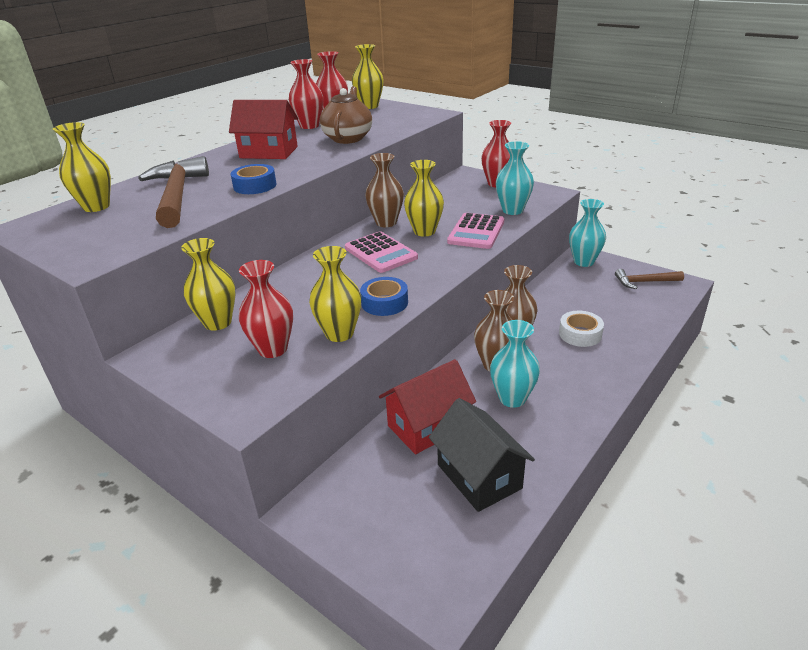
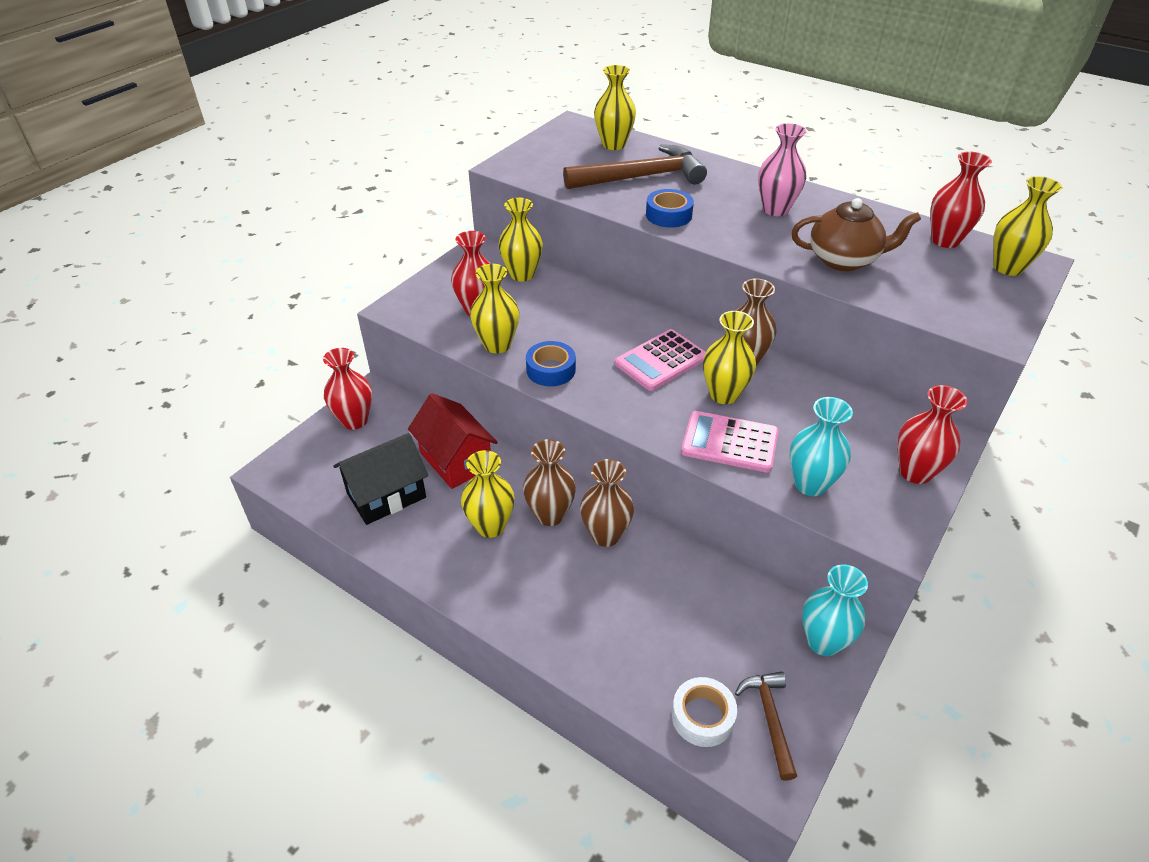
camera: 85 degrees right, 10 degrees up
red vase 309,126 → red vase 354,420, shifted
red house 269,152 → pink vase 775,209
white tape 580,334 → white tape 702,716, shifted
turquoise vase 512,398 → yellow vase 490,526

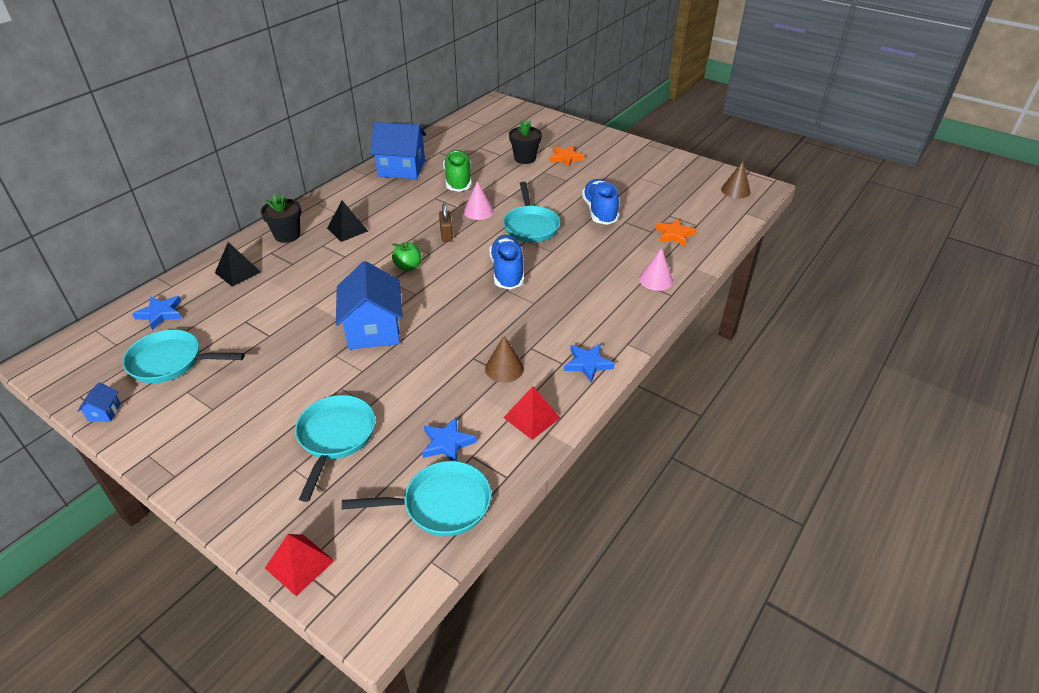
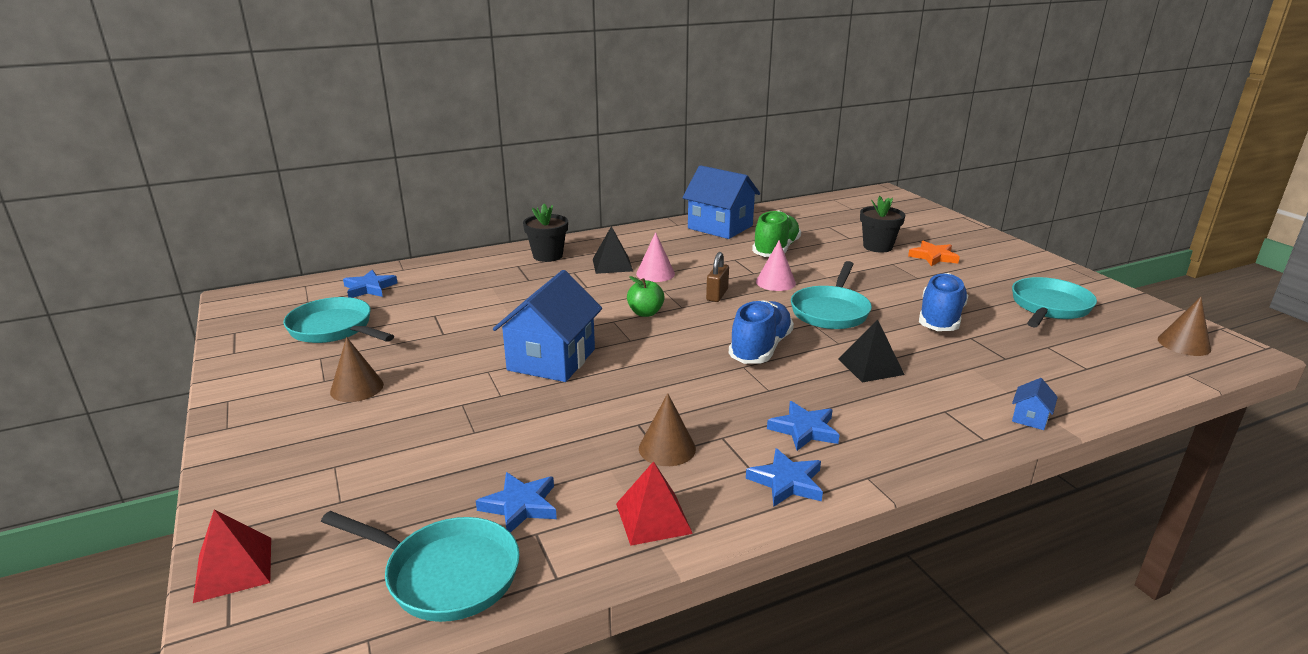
camera: 30 degrees right, 15 degrees down
orange star 674,234 → -
black pyramid 238,272 → black pyramid 870,366, shifted
pink cone 656,280 → pink cone 655,273, shifted
blue house 104,412 → blue house 1030,418, shifted
turquoise pan 335,438 → turquoise pan 1049,307, shifted
- → brown cone 357,388
- → blue star 804,430

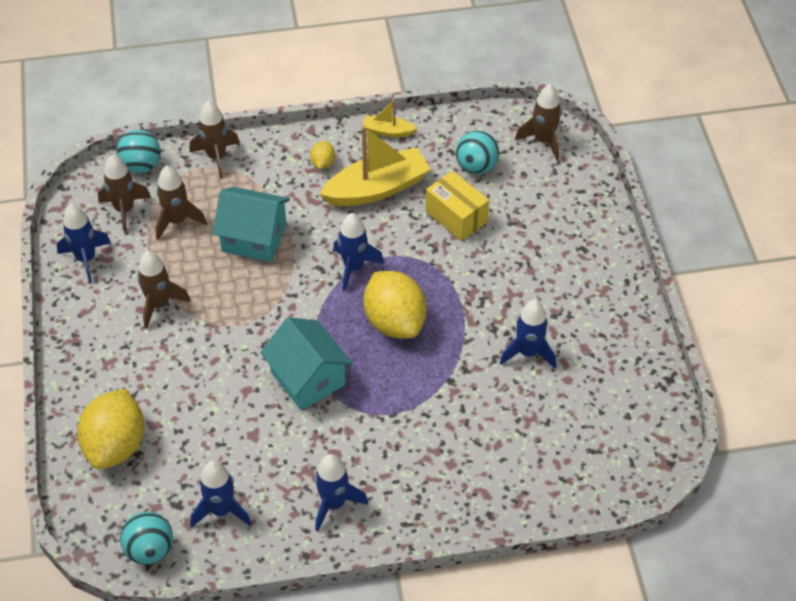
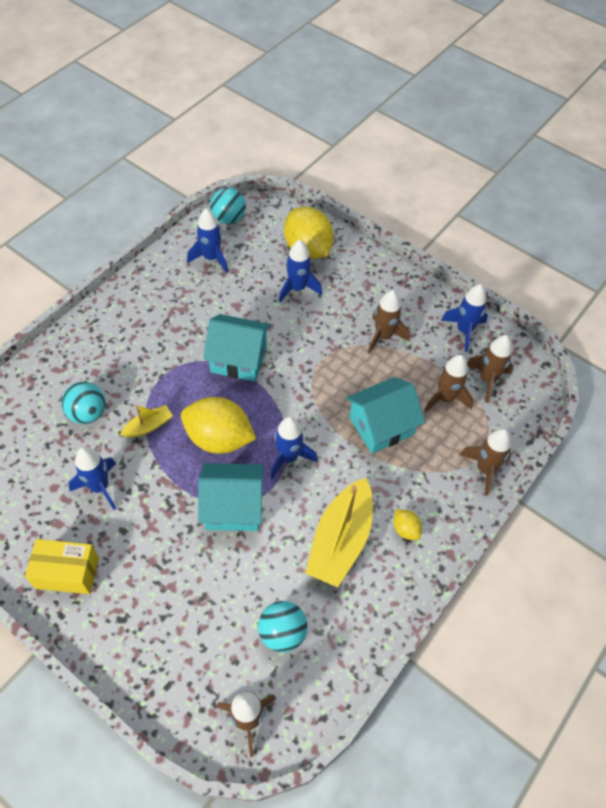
camera: 135 degrees right, 5 degrees up
yellow boat 388,131 → yellow boat 148,426, shifted
turquoise ball 141,166 → turquoise ball 88,413, shifted
yellow box 456,216 → yellow box 67,573, shifted
blue rocket 334,504 → blue rocket 297,288, shifted
- → turquoise house 233,507

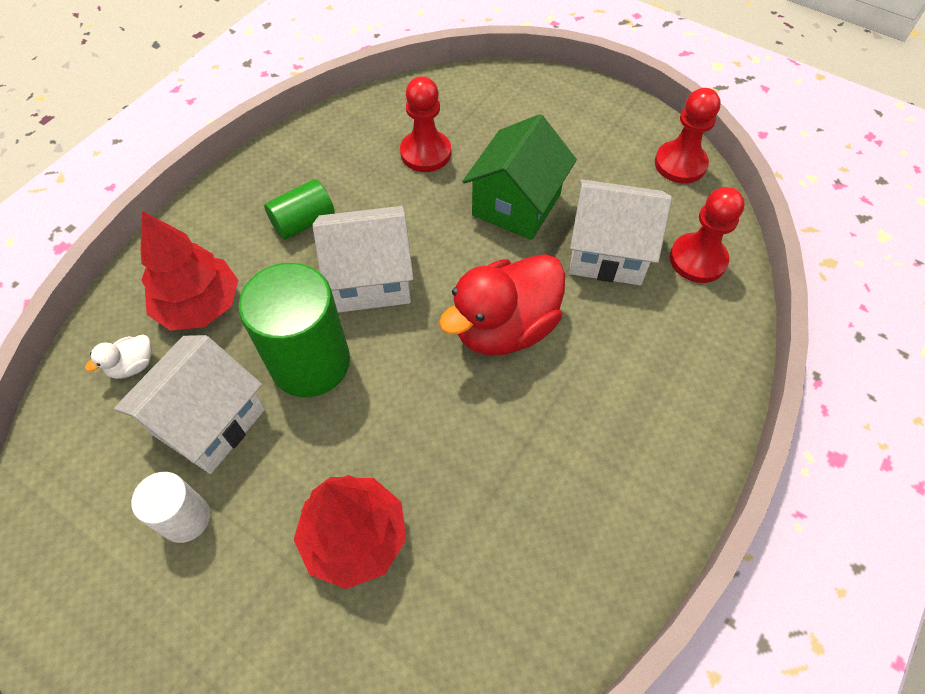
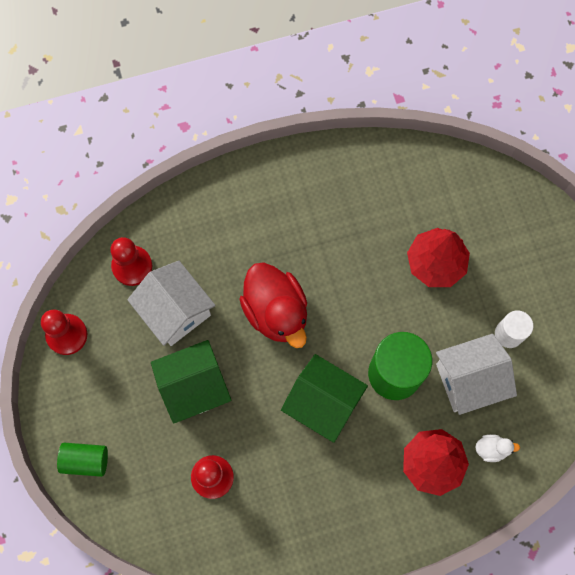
camera: 140 degrees left, 15 degrees up
green cylinder 303,222 → green cylinder 85,460, shifted
white house 371,279 → green house 323,403
red duck 504,327 → red duck 276,311, 60 degrees clockwise

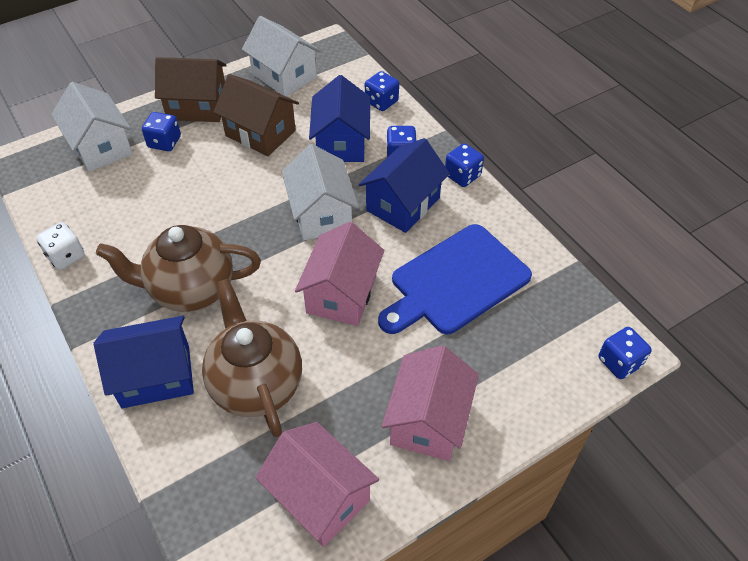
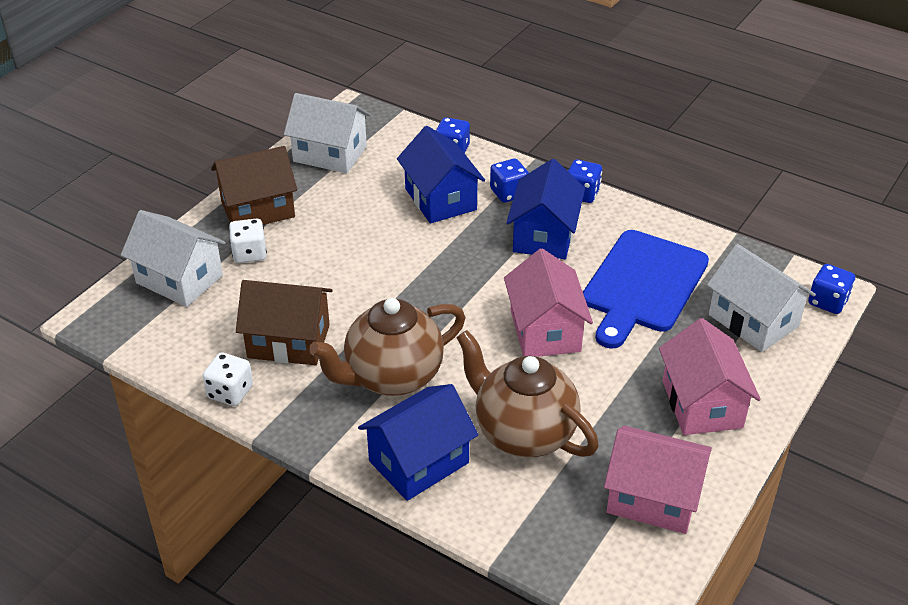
camera: 25 degrees left, 10 degrees down
brown house 260,133 → brown house 289,341, shifted
blue dice 164,142 → white dice 249,253
white house 321,214 → white house 753,320, shifted

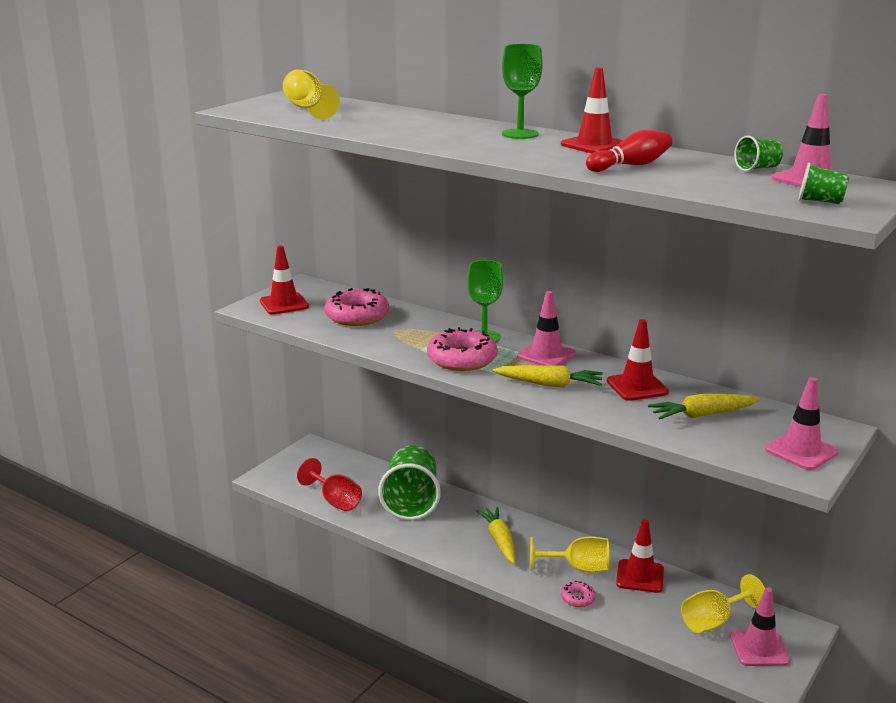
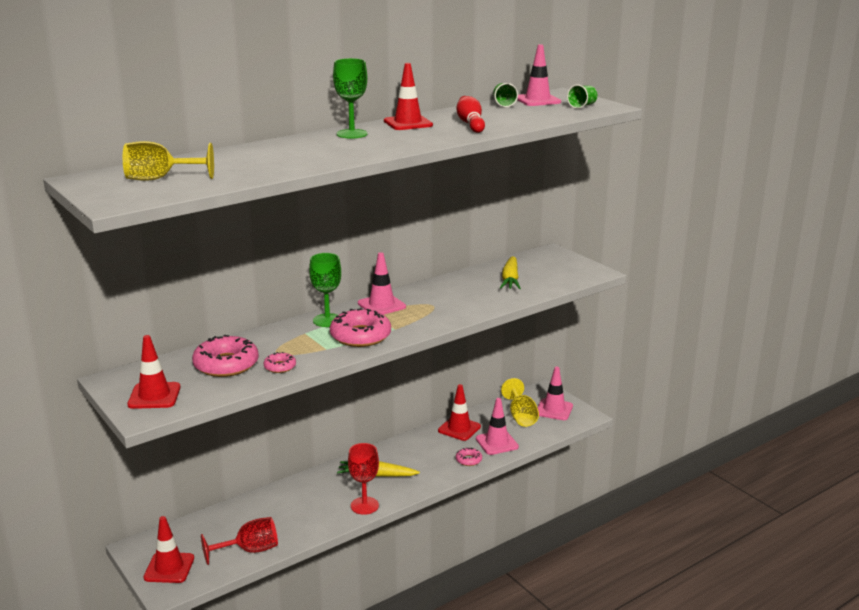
camera: 70 degrees left, 0 degrees up
red traffic cone 637,387 → red traffic cone 169,568, shifted
yellow carrot 549,384 → -
pink traffic cone 801,451 → pink traffic cone 497,443, shifted
green cup 411,502 → -
yellow goblet 578,568 → -
- → pink donut 280,367
- → red goblet 364,505

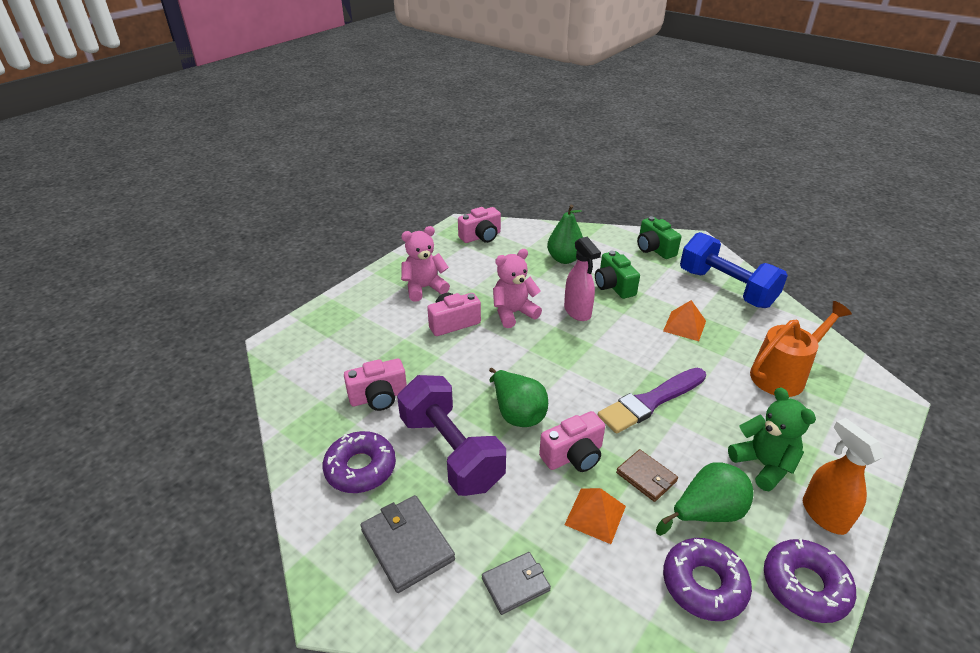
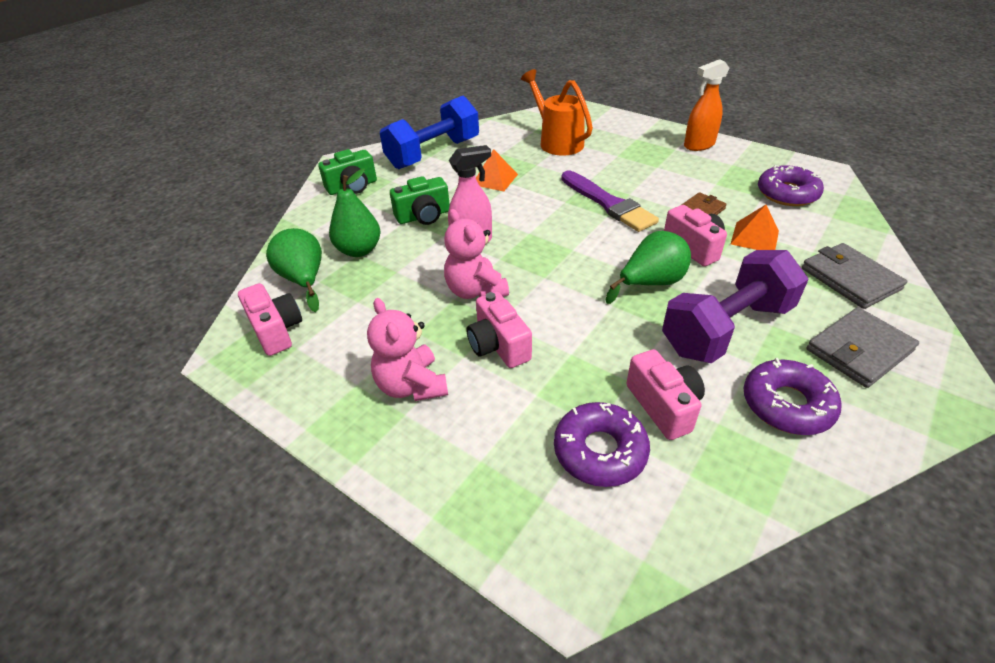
camera: 90 degrees left, 5 degrees up
green teddy bear 763,465 → -
green pear 706,513 → green pear 304,280, shifted
purple donut 805,586 → purple donut 600,451, shifted
grey wallet 516,584 → grey wallet 850,278, x1.55

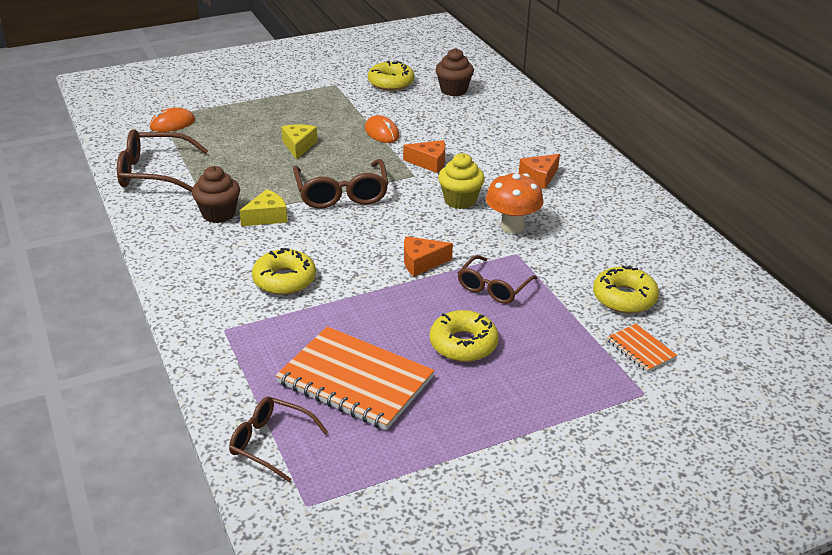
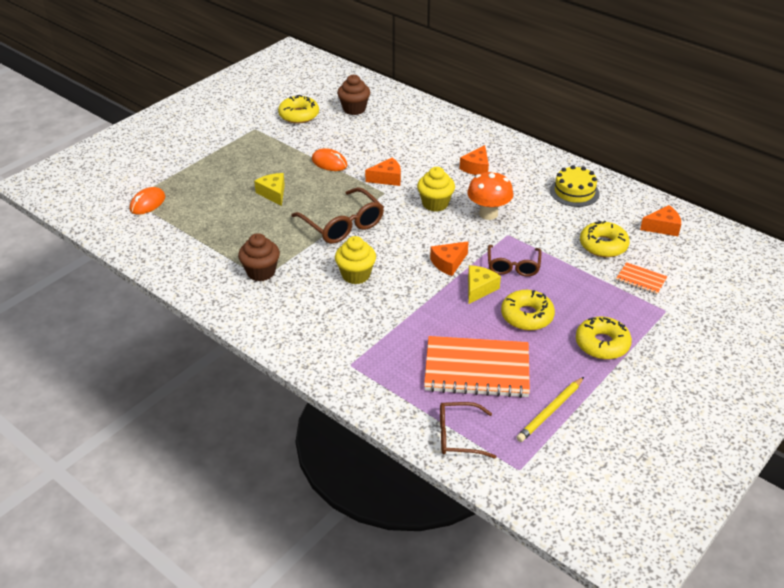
camera: 25 degrees left, 5 degrees up
brown glasses 153,172 → -
yellow cheese 267,217 → yellow cheese 479,289, shifted
yellow donut 284,280 → yellow donut 602,344, shifted
- → yellow cake 574,192
- → orange cheese 662,227
- → yellow cupcake 356,275
- → yellow pencil 550,411

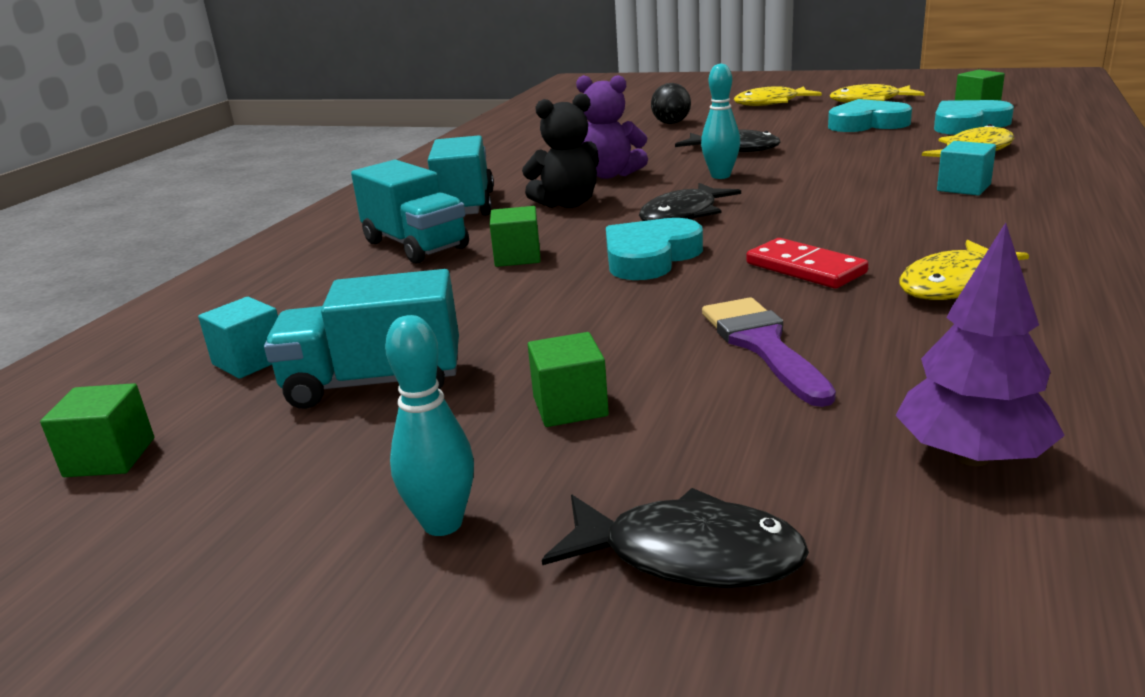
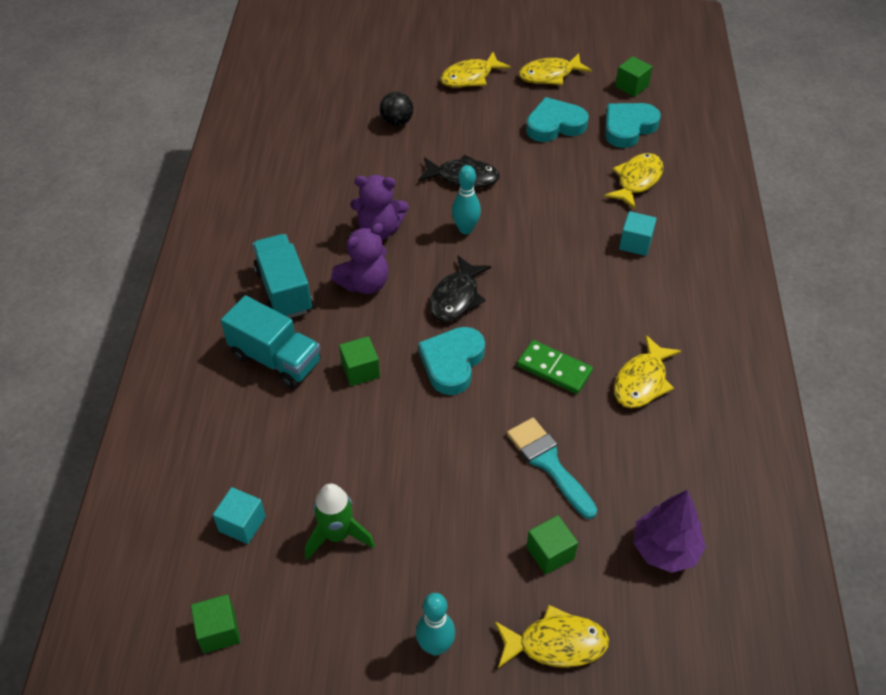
camera: 20 degrees left, 25 degrees up
black teddy bear 567,204 → purple teddy bear 364,283
red domino 805,268 → green domino 554,369
turquoise truck 374,383 → green rocket 337,535
purple brush 762,345 → turquoise brush 548,463
green cube 570,406 → green cube 550,553, shifted
black fish 688,555 → yellow fish 556,644

